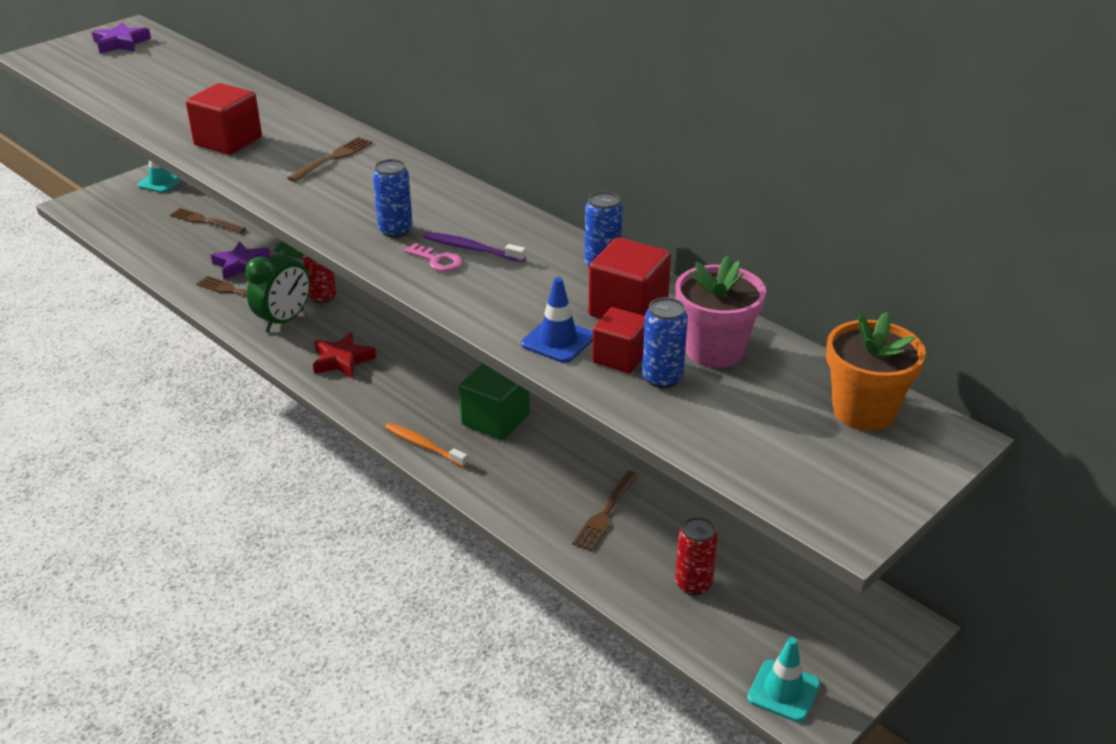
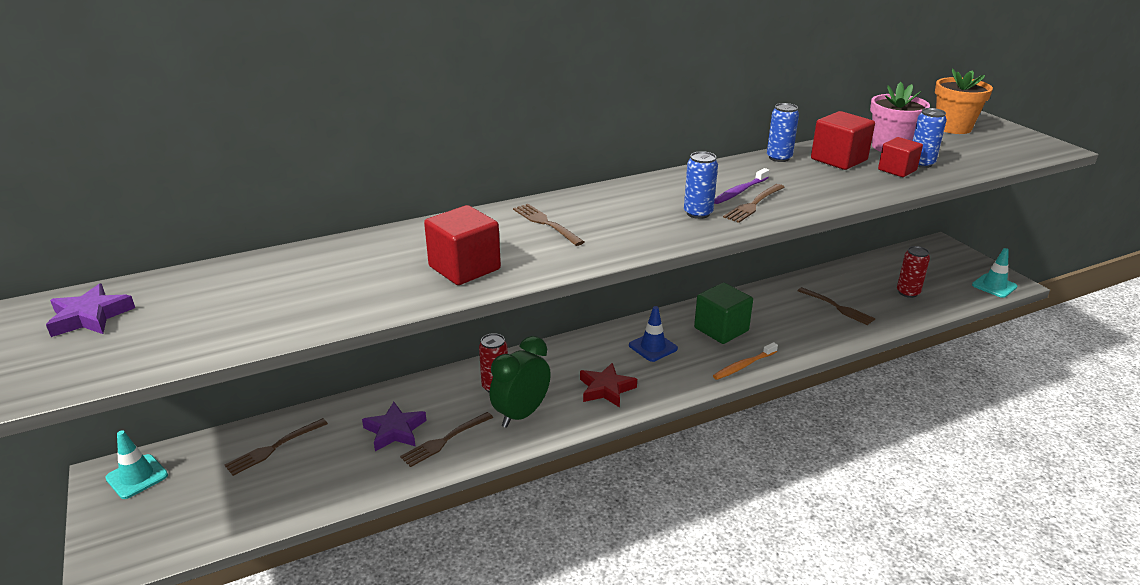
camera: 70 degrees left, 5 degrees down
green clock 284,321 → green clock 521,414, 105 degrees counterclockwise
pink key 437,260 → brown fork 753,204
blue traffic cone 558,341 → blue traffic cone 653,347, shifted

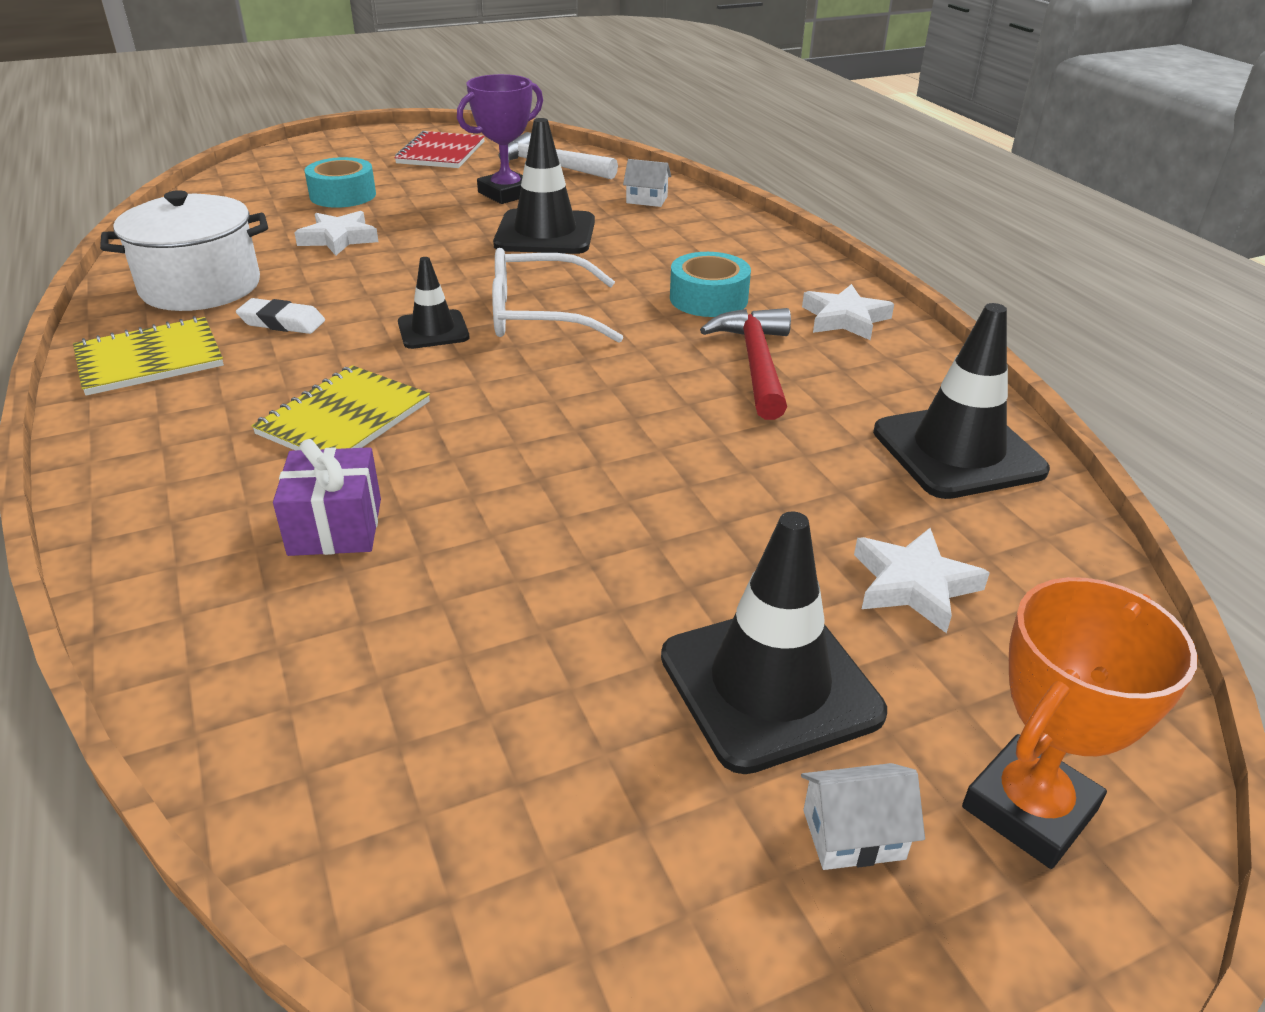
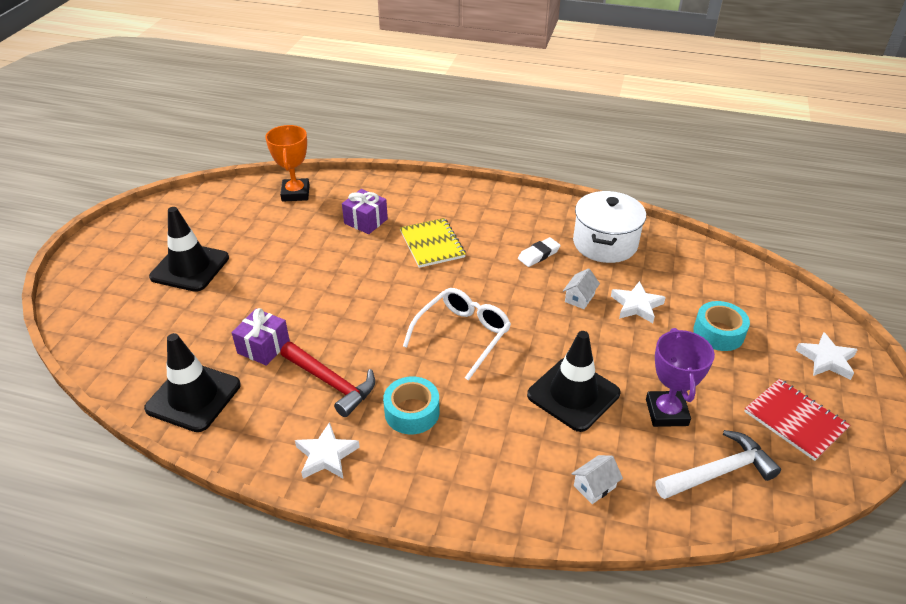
camera: 130 degrees right, 5 degrees up
black traffic cone 433,330 → -
yellow notebook 150,359 → -
white star 914,585 → white star 826,359, shifted
orange trophy 1029,809 → orange trophy 295,193, shifted
white house 853,834 → white house 579,298, shifted
- → purple gift 263,347

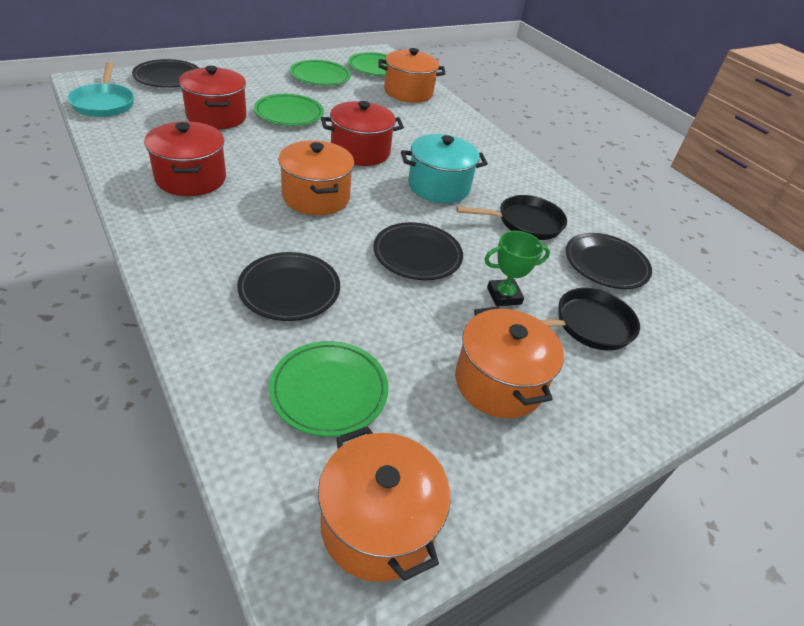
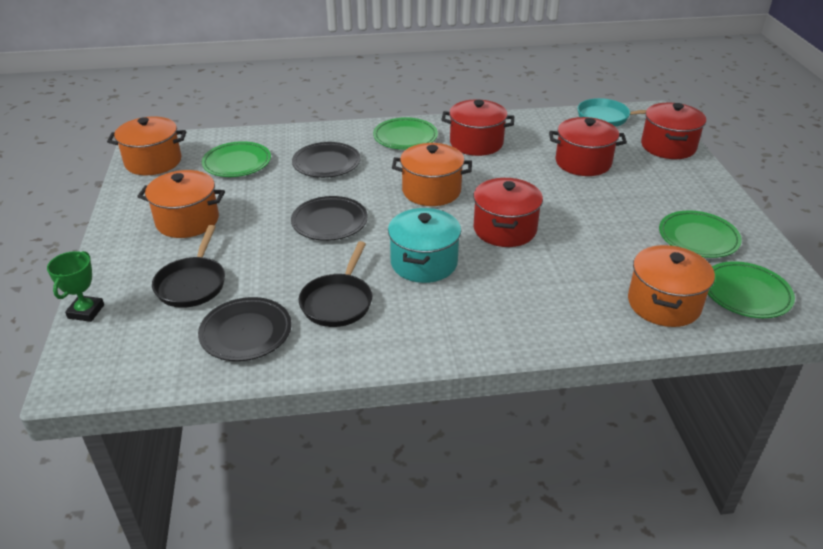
camera: 120 degrees right, 5 degrees down
black plate 168,78 → red pot 668,146
green plate 289,114 → green plate 405,137, shifted
green trophy 504,296 → green trophy 86,311, shifted

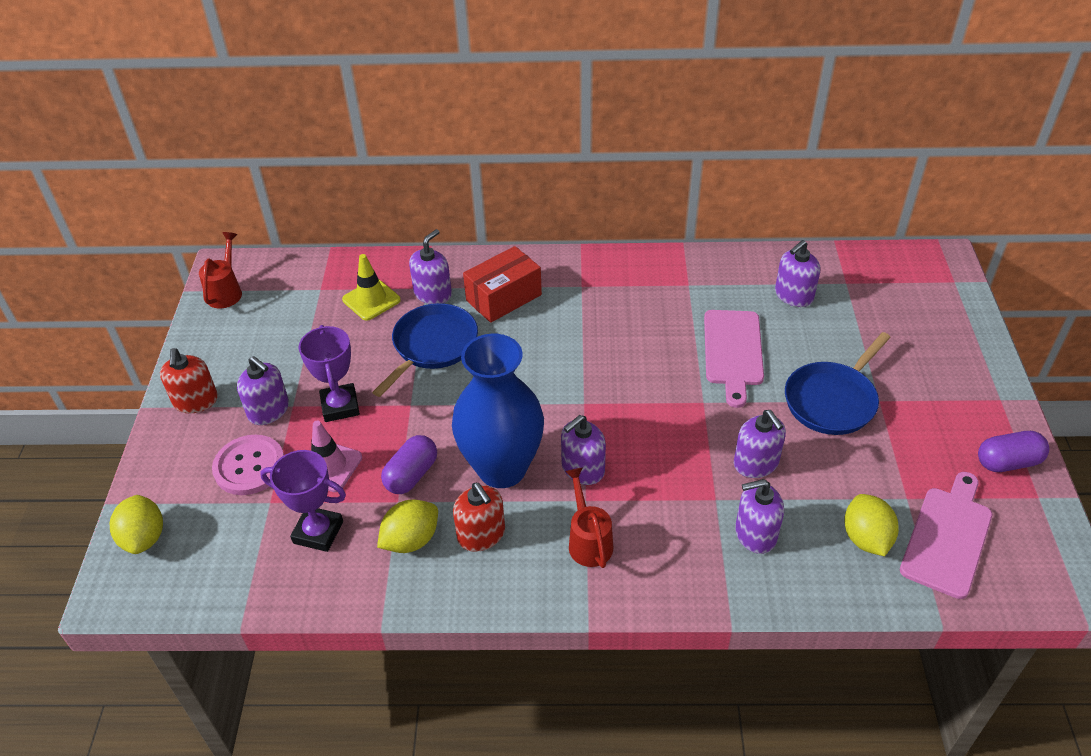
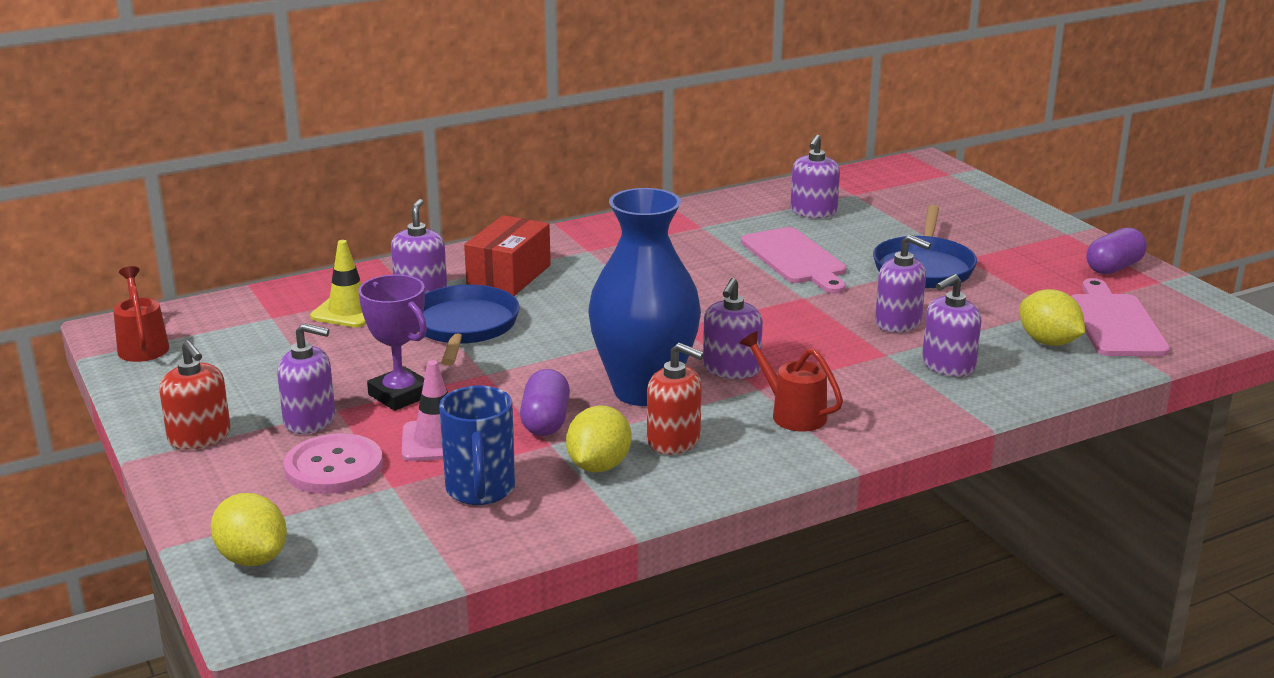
camera: 30 degrees left, 20 degrees down
purple trophy 318,532 → blue mug 480,491

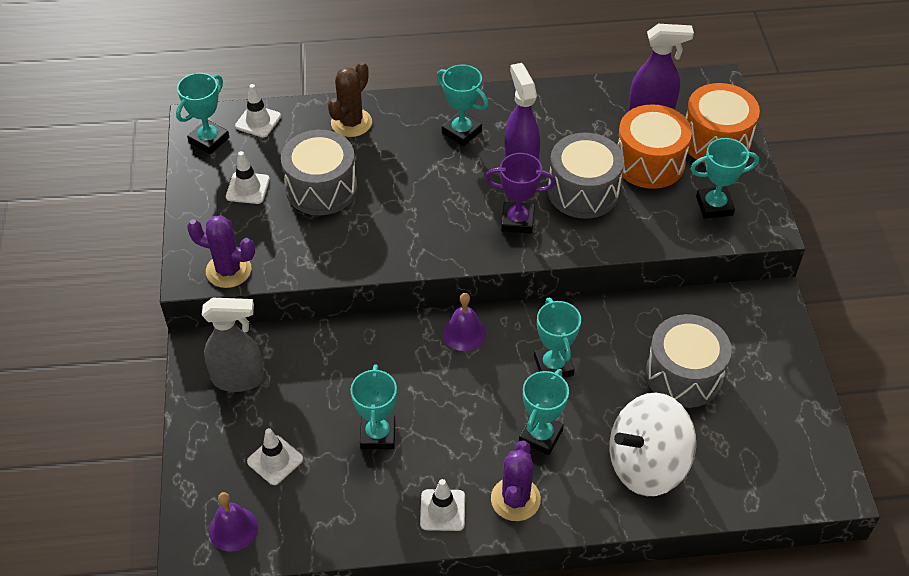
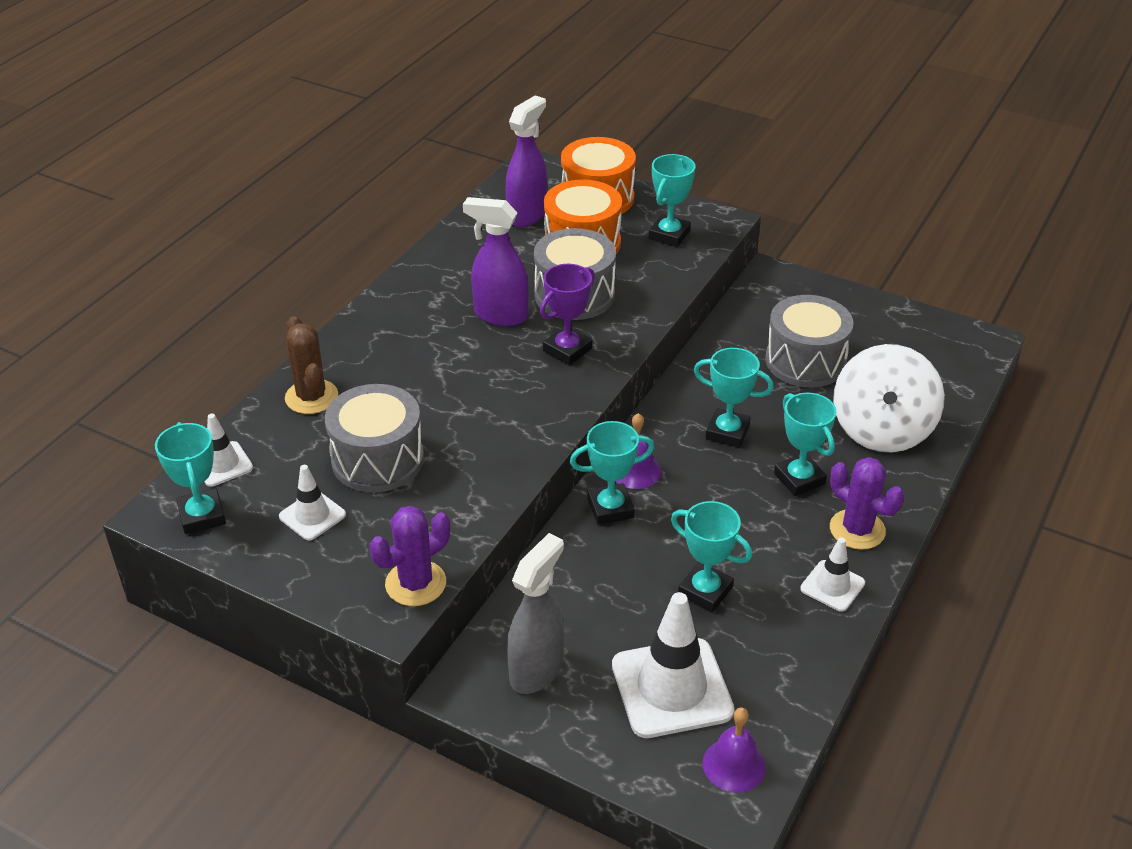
camera: 55 degrees left, 10 degrees down
turquoise trophy 461,132 → turquoise trophy 610,508, shifted
white traffic cone 275,460 → white traffic cone 671,688, x1.90

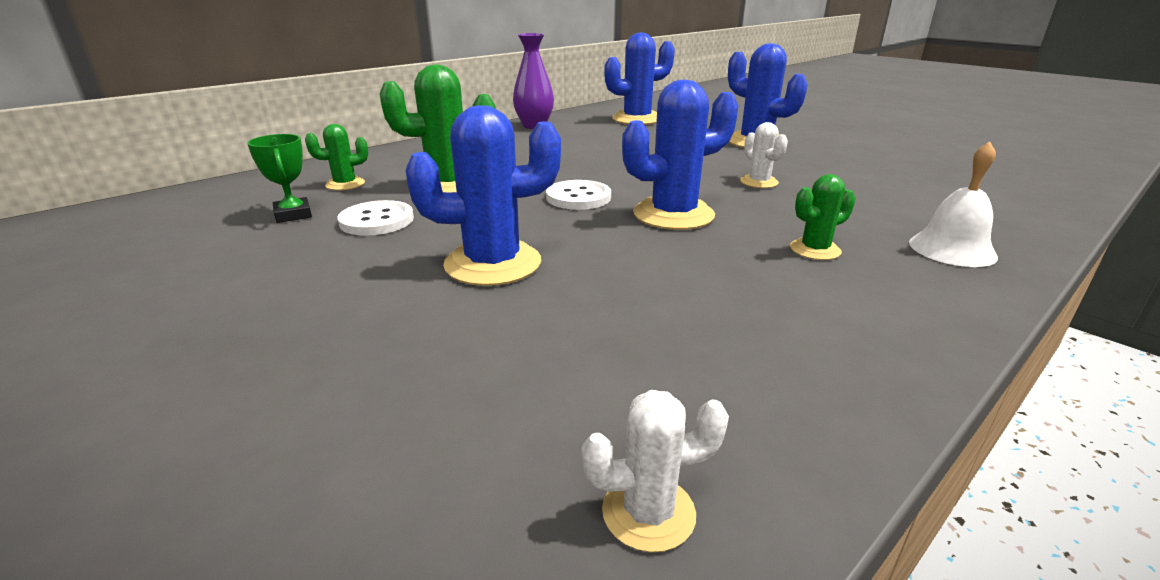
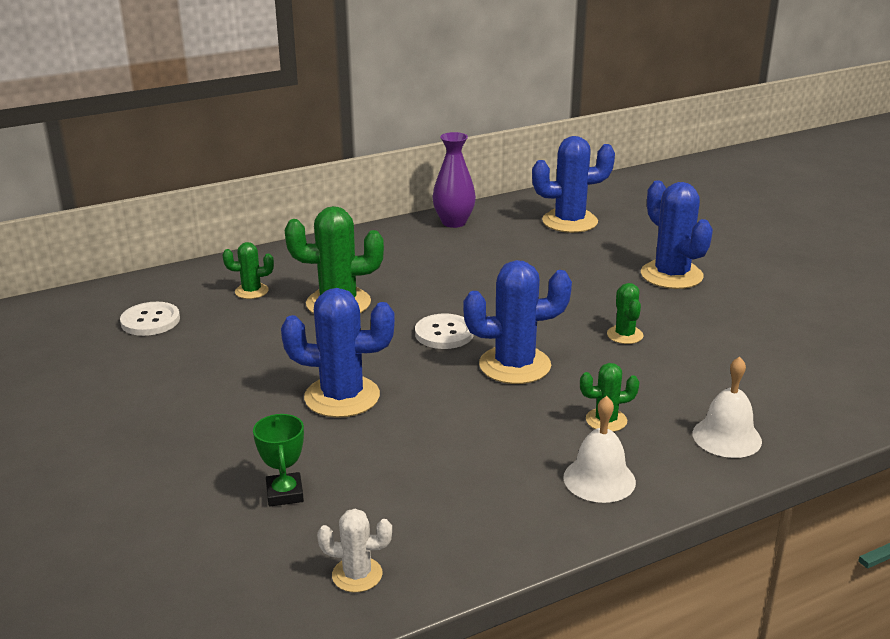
camera: 15 degrees right, 0 degrees up
white cactus 759,182 → green cactus 625,335
green trophy 293,215 → green trophy 285,493, shifted
white button 377,220 → white button 150,321, shifted
- → white bell 599,479

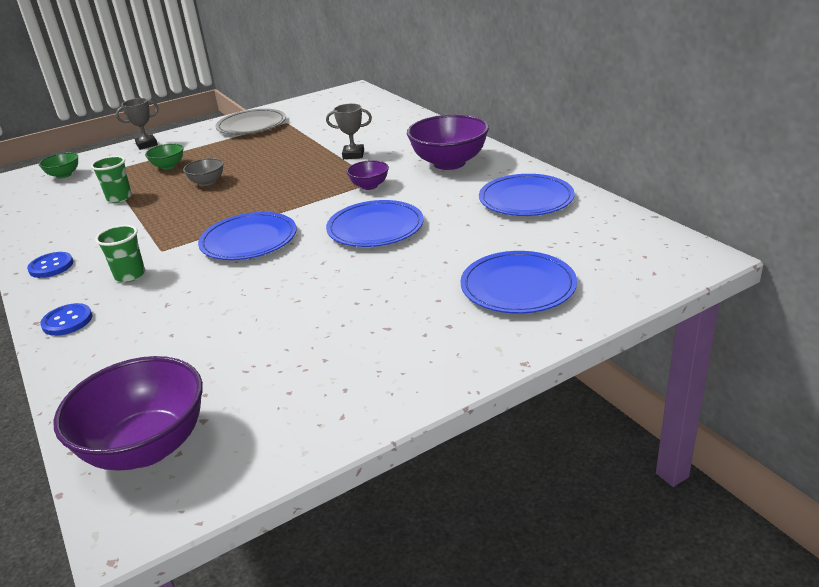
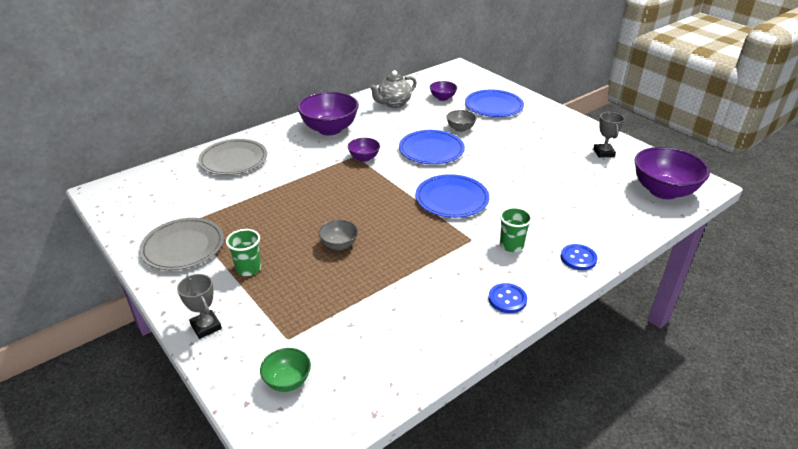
camera: 100 degrees left, 5 degrees up
grey trophy 353,155 → grey trophy 603,153, shifted
green bowl 168,166 → -
green cup 119,198 → green cup 248,269, shifted
blue plate 526,199 → grey teapot 393,104
- → purple bowl 442,98
- → grey bowl 460,129
- → grey plate 233,160

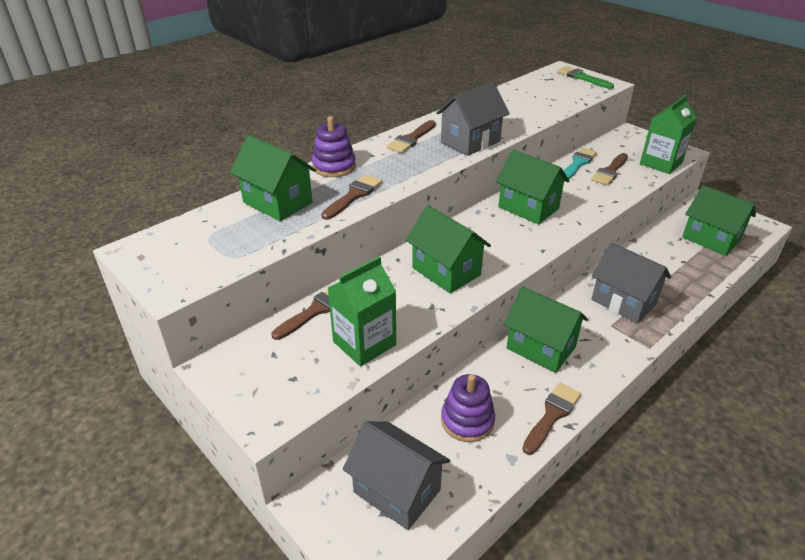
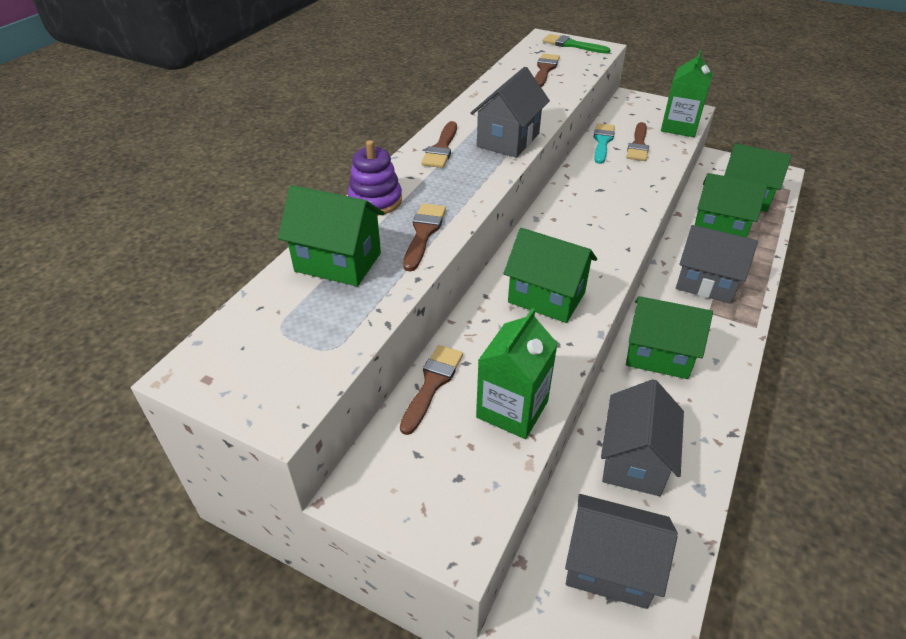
camera: 20 degrees left, 5 degrees up
green house 528,208 → green house 719,228, shifted
purple stacking toy 467,420 → grey house 634,460
brown brush 552,415 → brown brush 545,69, shifted

